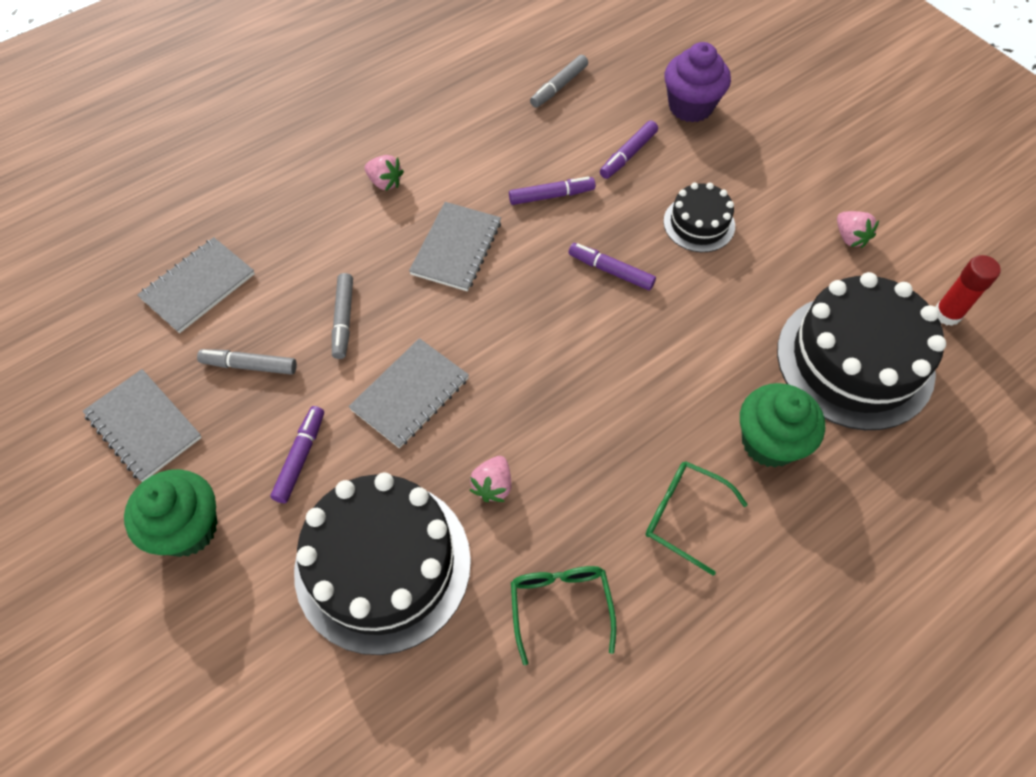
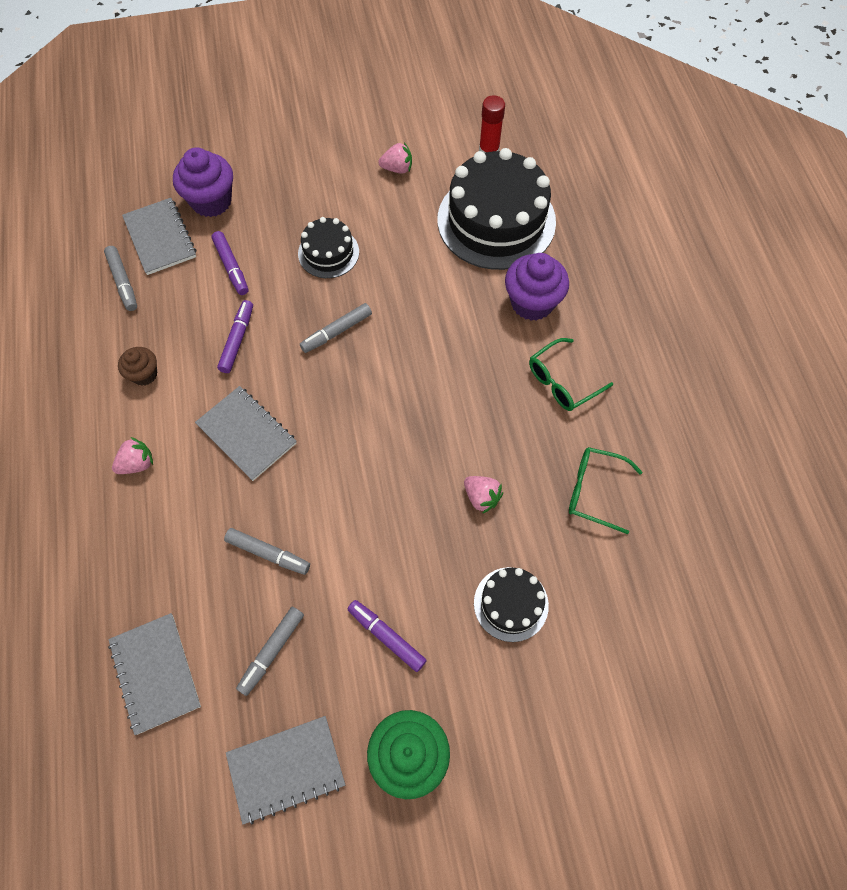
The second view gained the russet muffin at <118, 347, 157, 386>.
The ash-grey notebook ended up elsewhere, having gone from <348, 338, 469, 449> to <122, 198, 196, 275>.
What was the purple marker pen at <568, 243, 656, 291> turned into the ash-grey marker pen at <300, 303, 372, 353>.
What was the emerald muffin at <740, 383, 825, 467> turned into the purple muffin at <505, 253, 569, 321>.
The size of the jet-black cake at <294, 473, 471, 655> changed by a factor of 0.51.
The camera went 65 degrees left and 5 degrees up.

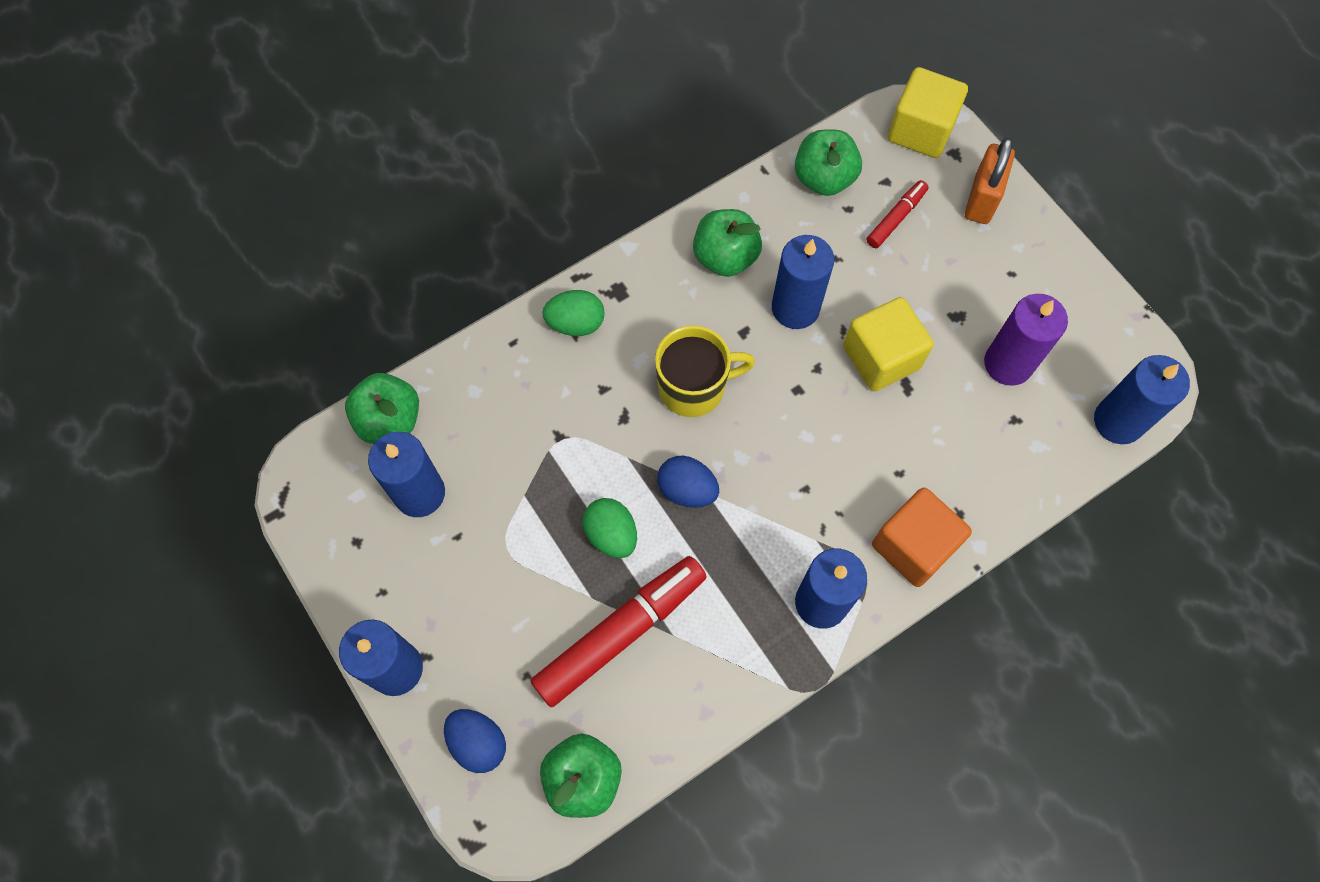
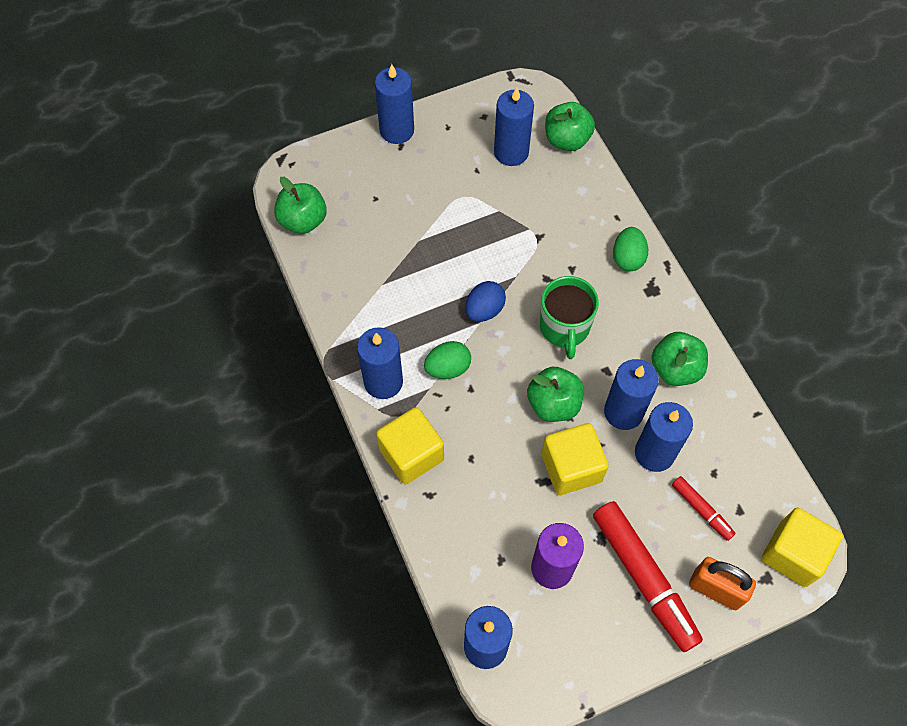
The second view lost the blue egg at <444, 709, 506, 773>.
The second view gained the blue candle at <635, 402, 693, 472>.
The red marker pen ended up elsewhere, having gone from <530, 556, 707, 707> to <593, 501, 703, 652>.
The emerald egg ended up elsewhere, having gone from <583, 498, 637, 558> to <424, 341, 471, 379>.
The emerald toy apple ended up elsewhere, having gone from <795, 129, 862, 196> to <527, 367, 584, 422>.
What was the golden coffee mug at <655, 325, 755, 417> turned into the emerald coffee mug at <540, 276, 599, 359>.
What was the orange cube at <872, 488, 972, 587> turned into the golden cube at <376, 407, 444, 484>.
The camera went 100 degrees right and 5 degrees down.

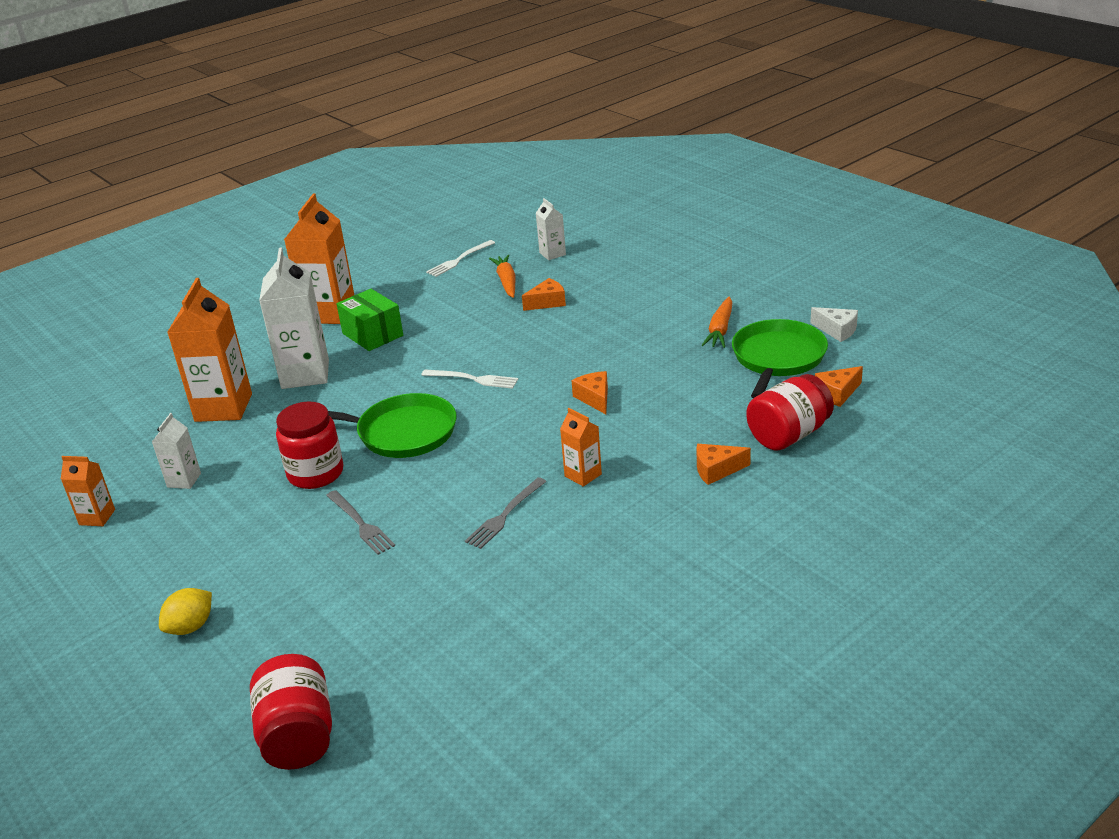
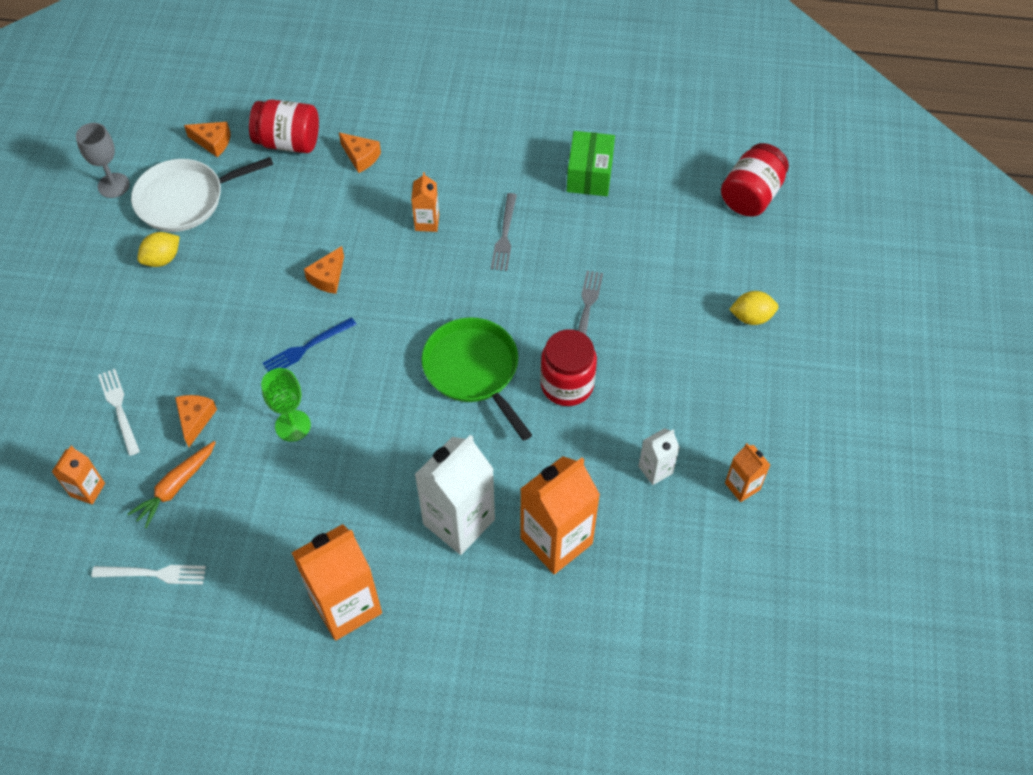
The second view gained the emerald chalice at <261, 368, 311, 442>.
The second view gained the blue fork at <263, 317, 357, 372>.
The emerald box ended up elsewhere, having gone from <336, 289, 403, 351> to <567, 131, 615, 196>.
The pure white fork ended up elsewhere, having gone from <422, 370, 518, 389> to <98, 369, 140, 456>.
Where the orange root vegetable stood at <702, 297, 732, 348>, the golden toy lemon came to stand at <137, 232, 180, 267>.
Where the pure white cheese wedge stood at <810, 307, 858, 342>, the ash-grey chalice came to stand at <76, 123, 130, 198>.
What was the pure white milk carton at <536, 198, 566, 260> turned into the orange milk carton at <52, 446, 105, 505>.
What was the emerald skillet at <732, 319, 828, 398> turned into the pure white skillet at <131, 157, 273, 232>.
The ash-grey fork at <465, 477, 547, 549> ended up facing another way, 105 degrees clockwise from before.
The orange cheese wedge at <522, 278, 566, 311> ended up facing another way, 75 degrees clockwise from before.
The camera went 135 degrees left and 25 degrees up.

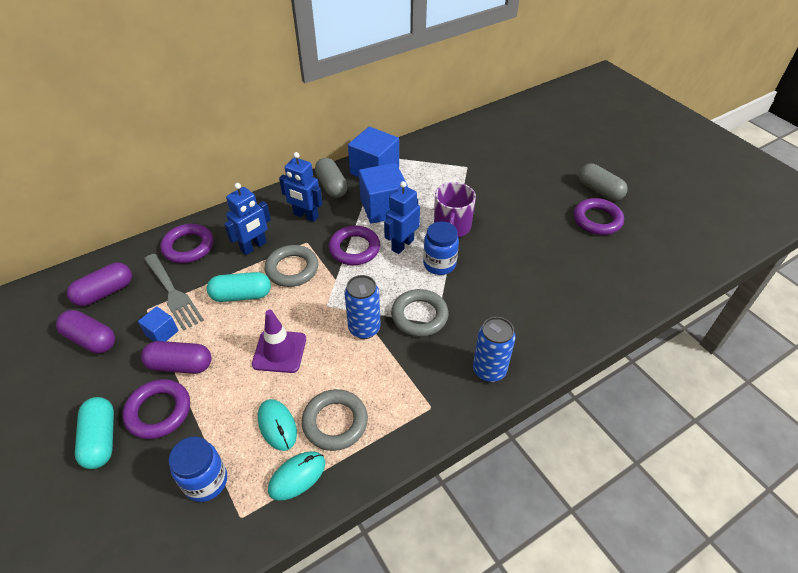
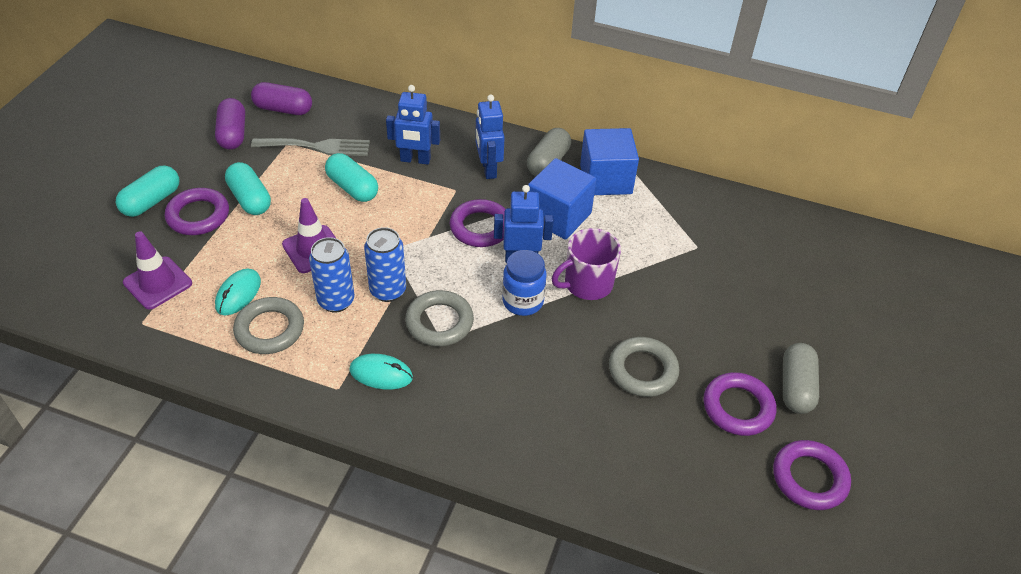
The second view lost the blue cube at <138, 306, 178, 341>.
The purple torus ended up elsewhere, having gone from <160, 224, 214, 263> to <773, 440, 851, 510>.
The ash-grey torus ended up elsewhere, having gone from <265, 245, 318, 287> to <609, 337, 679, 397>.
The turquoise computer mouse ended up elsewhere, having gone from <268, 451, 325, 501> to <349, 354, 413, 390>.
The blue soda can ended up elsewhere, having gone from <473, 317, 515, 382> to <309, 237, 355, 312>.
Where the blue jar stood at <169, 437, 227, 502>, the purple traffic cone came to stand at <123, 232, 192, 309>.
What was the purple pill shape at <141, 341, 211, 374> turned into the turquoise pill shape at <225, 162, 271, 215>.
The ash-grey fork at <144, 254, 204, 331> ended up facing another way, 105 degrees counterclockwise from before.
The camera went 50 degrees right and 0 degrees up.

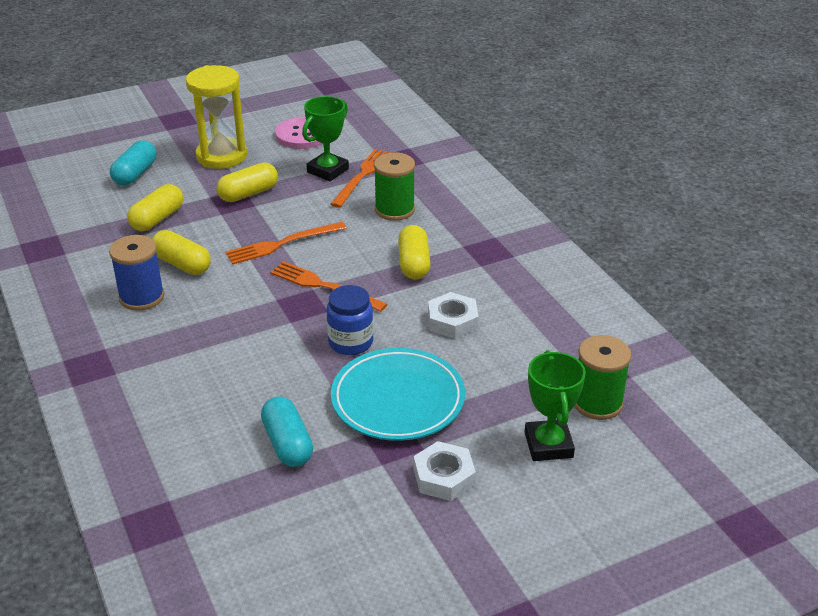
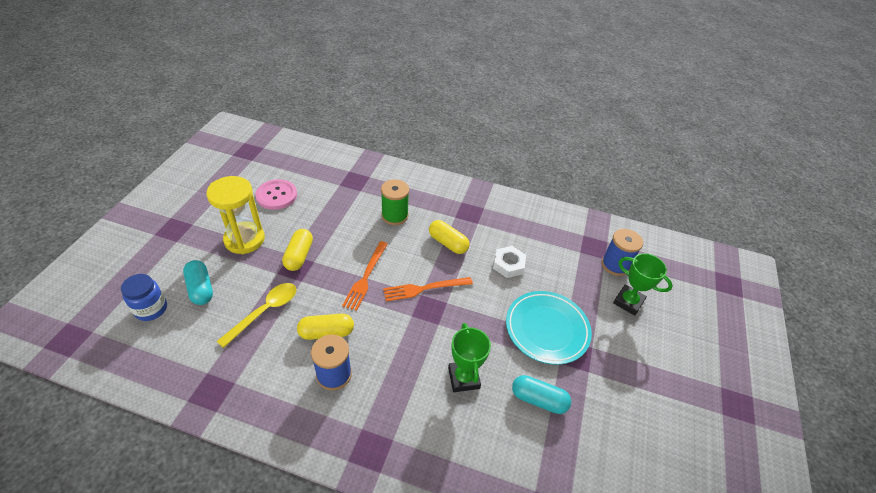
The second view lost the orange fork at <330, 149, 392, 208>.
The second view lost the pure white nut at <414, 441, 476, 501>.
The emerald award cup ended up elsewhere, having gone from <302, 96, 349, 181> to <448, 323, 491, 392>.
The blue jar ended up elsewhere, having gone from <326, 285, 373, 355> to <121, 274, 167, 321>.
Where the golden pill shape stood at <127, 184, 183, 231>, the golden teaspoon came to stand at <217, 283, 296, 348>.
What was the emerald bobbin at <575, 335, 631, 420> turned into the blue bobbin at <601, 229, 643, 276>.
The camera went 50 degrees left and 10 degrees up.

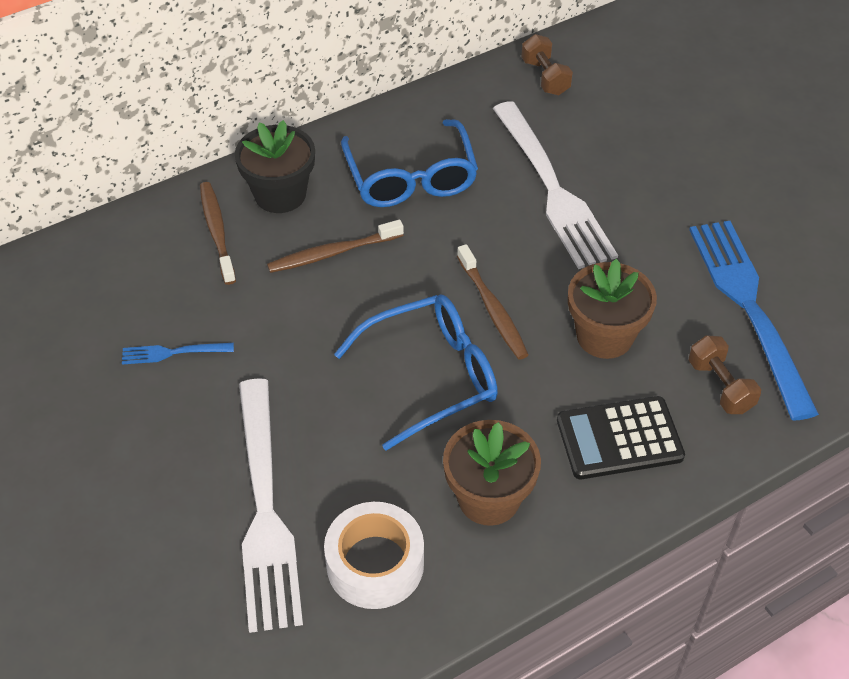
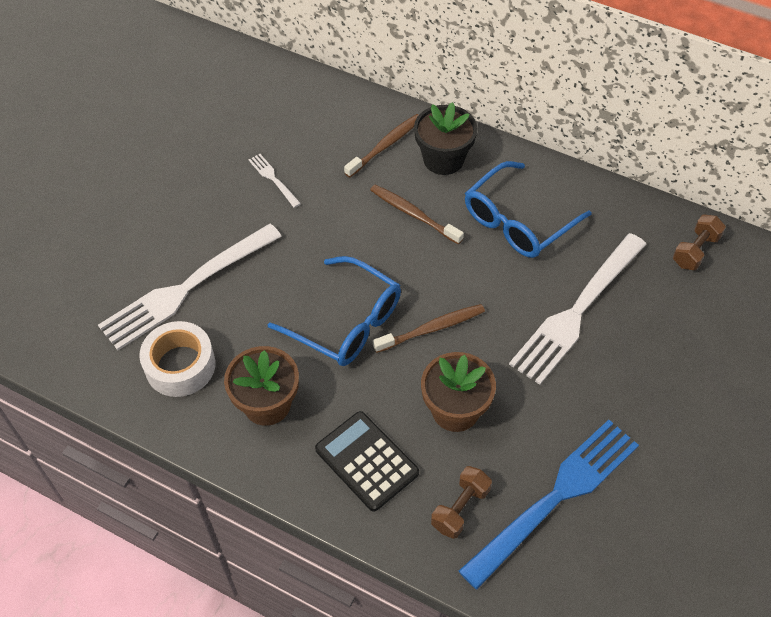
What was the blue fork at <122, 343, 234, 365> turned into the pure white fork at <249, 154, 301, 208>.
The russet tooth brush at <457, 244, 528, 359> ended up facing another way, 150 degrees counterclockwise from before.
The camera went 60 degrees right and 5 degrees up.

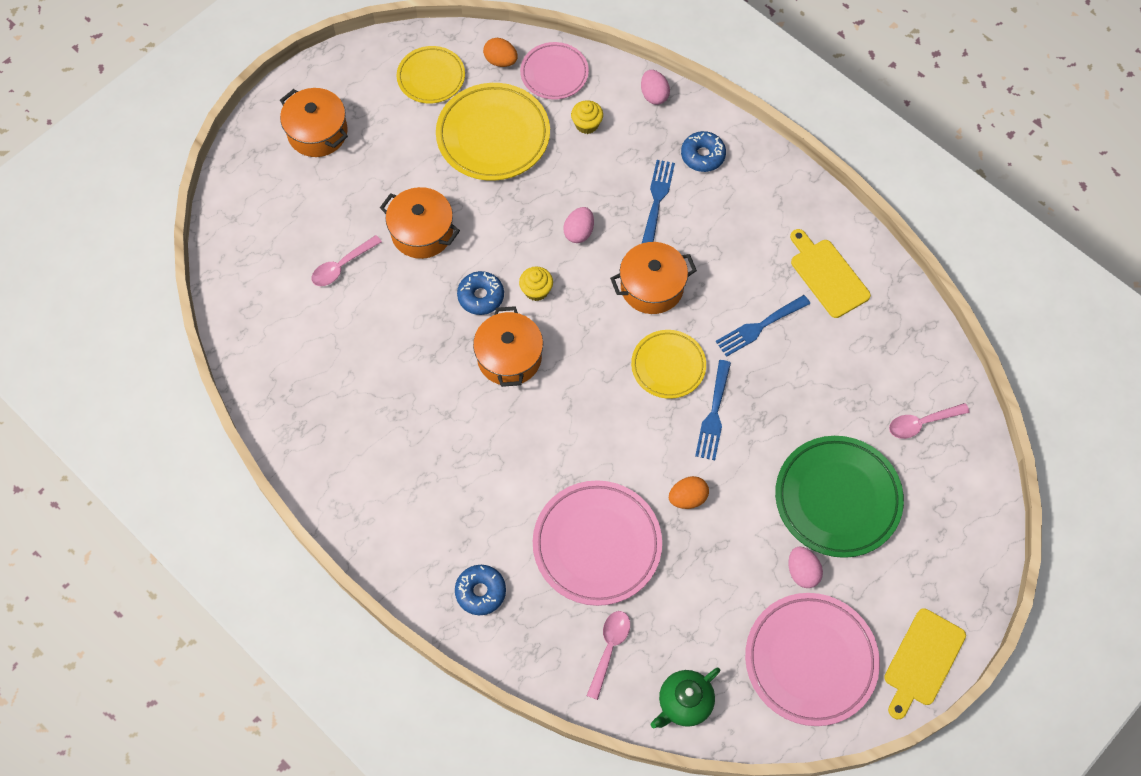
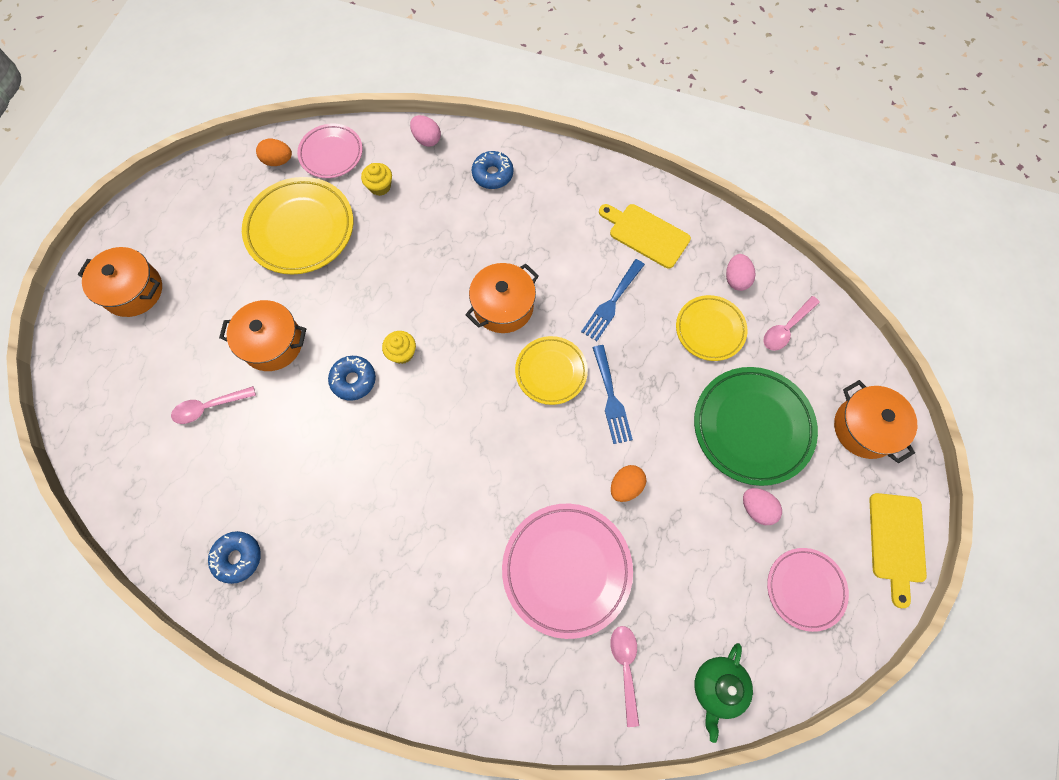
The second view lost the blue fork at <642, 160, 675, 243>.
The golden plate ended up elsewhere, having gone from <397, 46, 465, 103> to <676, 295, 748, 361>.
The blue doughnut ended up elsewhere, having gone from <455, 565, 506, 615> to <208, 531, 261, 584>.
The orange pot ended up elsewhere, having gone from <473, 306, 543, 387> to <834, 380, 917, 463>.
The rosy egg ended up elsewhere, having gone from <563, 207, 594, 243> to <726, 254, 755, 291>.
The rosy teaspoon at <311, 235, 382, 286> ended up facing another way, 45 degrees clockwise from before.
The size of the rosy plate at <745, 593, 880, 726> changed by a factor of 0.61.
The camera went 25 degrees left and 5 degrees up.

